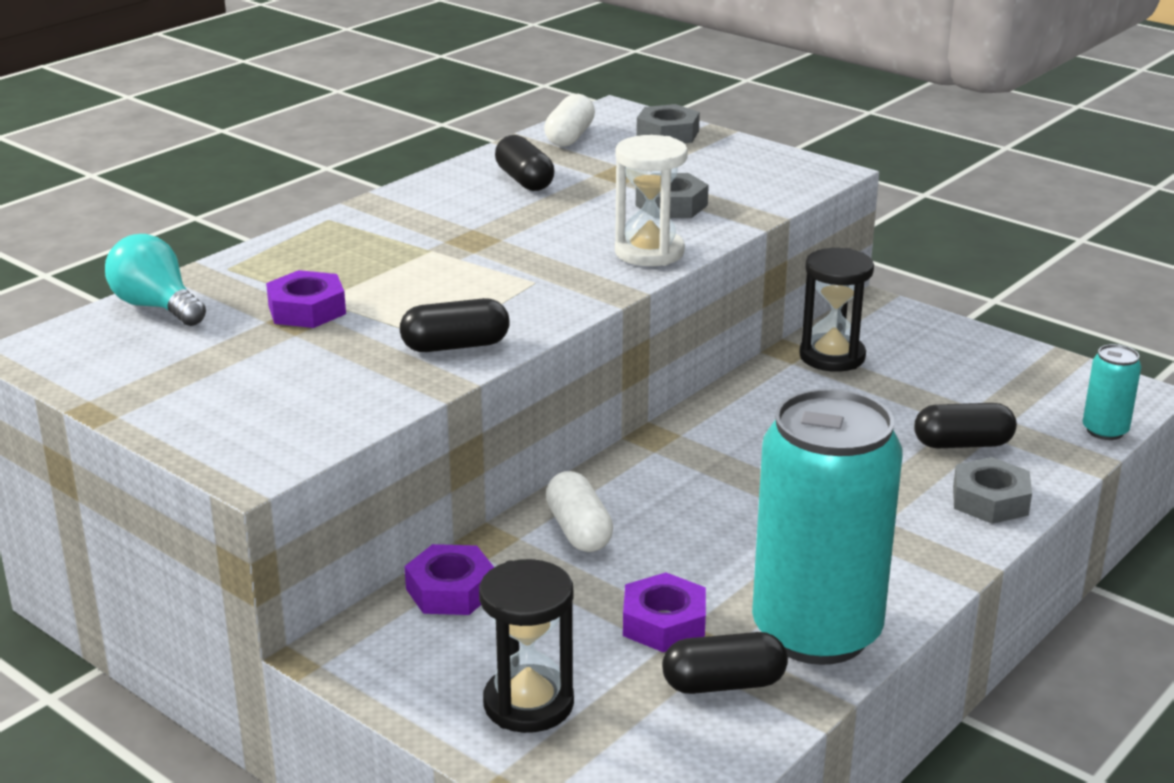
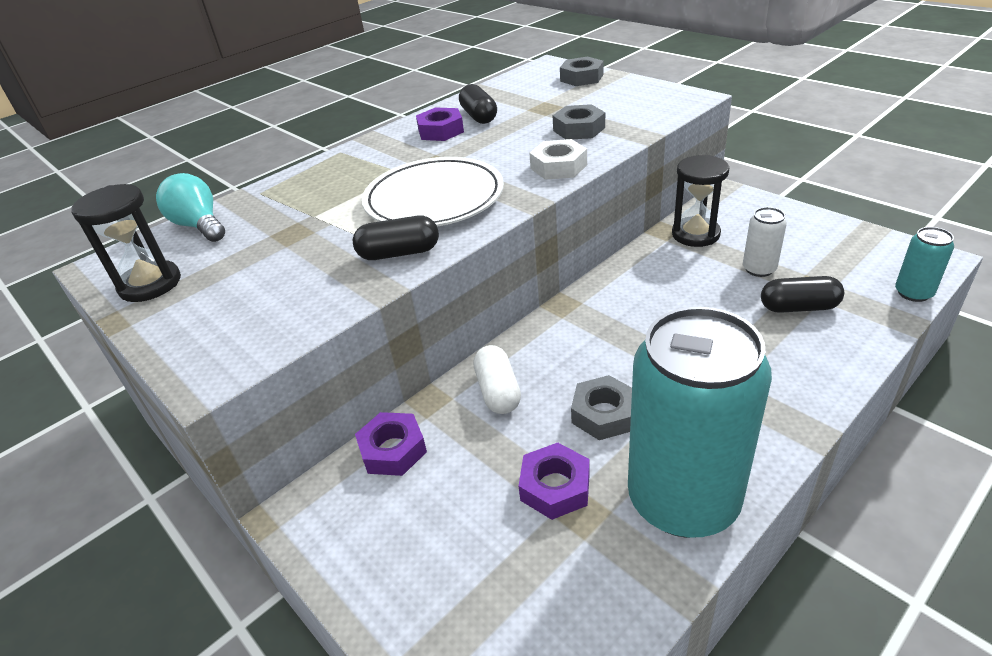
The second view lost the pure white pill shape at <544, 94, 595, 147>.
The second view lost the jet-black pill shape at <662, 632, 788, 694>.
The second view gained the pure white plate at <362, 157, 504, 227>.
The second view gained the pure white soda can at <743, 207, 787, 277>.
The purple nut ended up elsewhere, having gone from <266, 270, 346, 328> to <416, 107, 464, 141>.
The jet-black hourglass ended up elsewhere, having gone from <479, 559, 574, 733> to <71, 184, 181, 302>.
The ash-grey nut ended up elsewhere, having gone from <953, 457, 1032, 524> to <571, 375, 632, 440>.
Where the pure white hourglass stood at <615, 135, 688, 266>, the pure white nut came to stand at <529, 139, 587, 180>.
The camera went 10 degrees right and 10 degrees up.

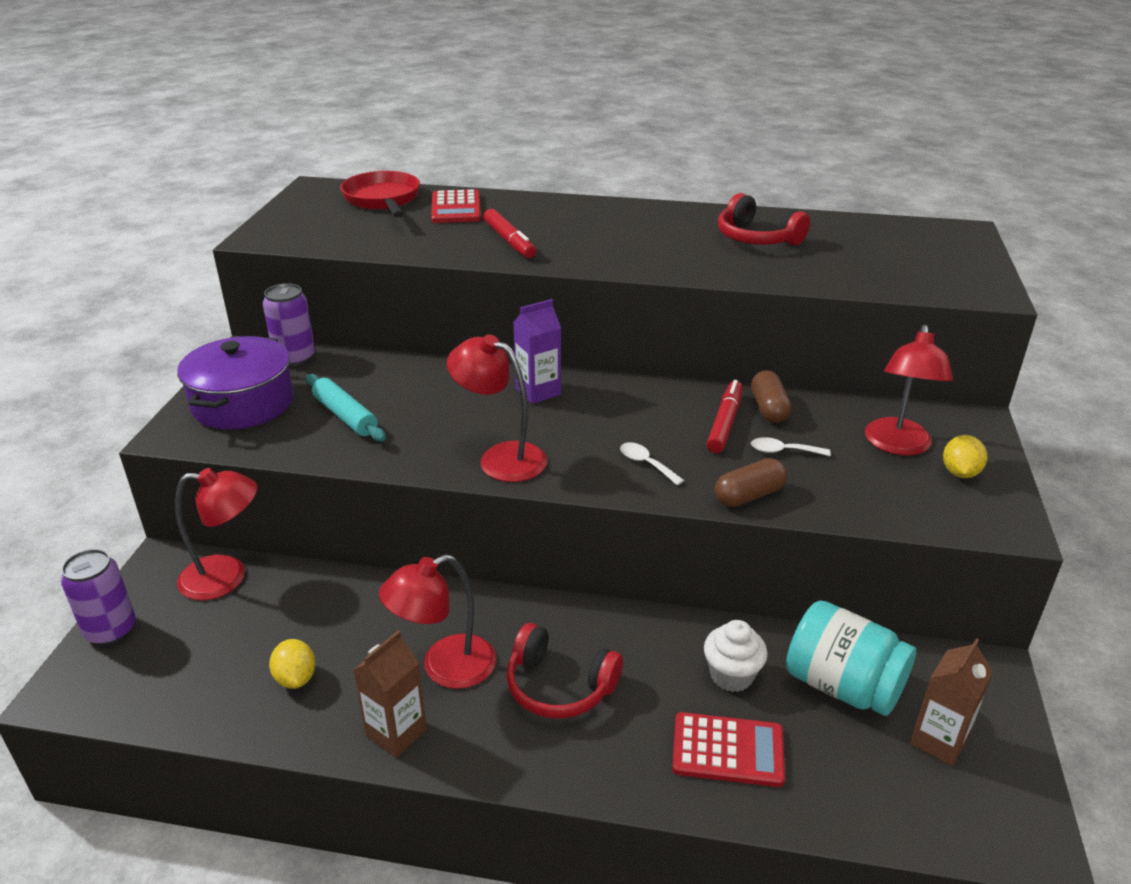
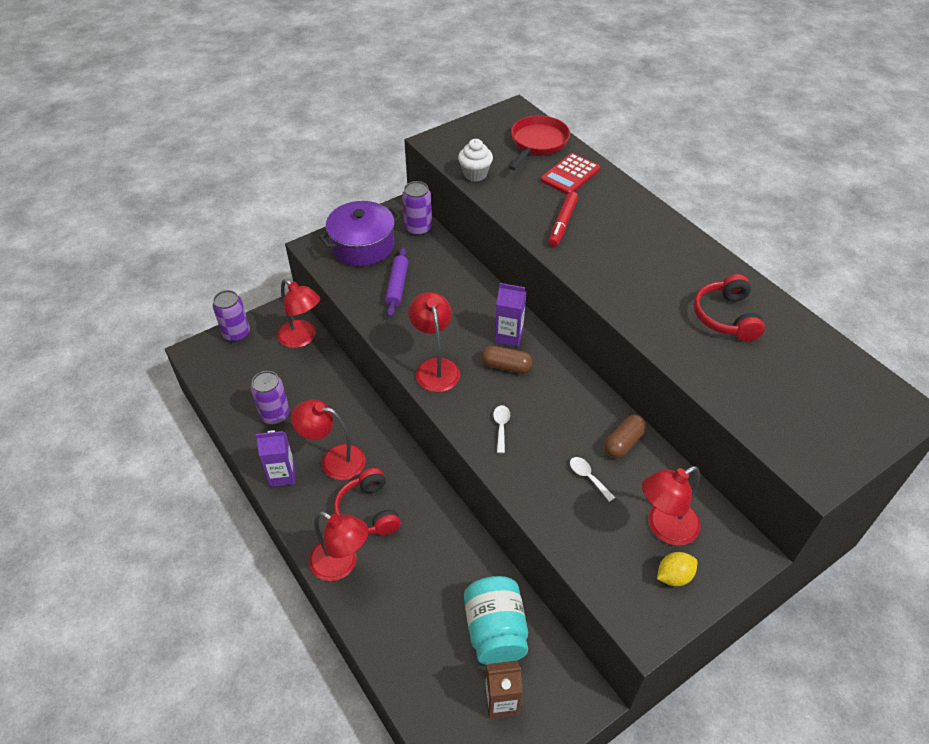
The second view lost the red adding machine at <672, 712, 785, 787>.
The second view lost the red marker pen at <707, 380, 743, 453>.
The second view gained the red reading lamp at <309, 511, 369, 581>.
The pure white muffin ended up elsewhere, having gone from <704, 620, 768, 692> to <458, 139, 493, 182>.
The russet pill shape ended up elsewhere, having gone from <715, 458, 787, 507> to <481, 346, 533, 373>.
Where the golden toy lemon stood at <269, 639, 316, 689>, the purple soda can came to stand at <251, 371, 290, 425>.
What was the turquoise dough roller at <306, 374, 386, 442> turned into the purple dough roller at <385, 247, 408, 317>.
What was the russet milk carton at <353, 630, 427, 758> turned into the purple milk carton at <256, 430, 295, 487>.
The camera went 45 degrees right and 15 degrees up.

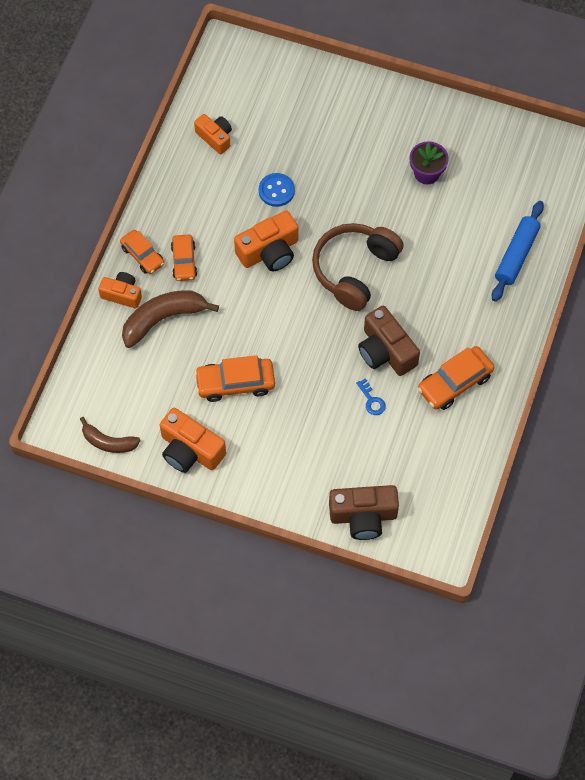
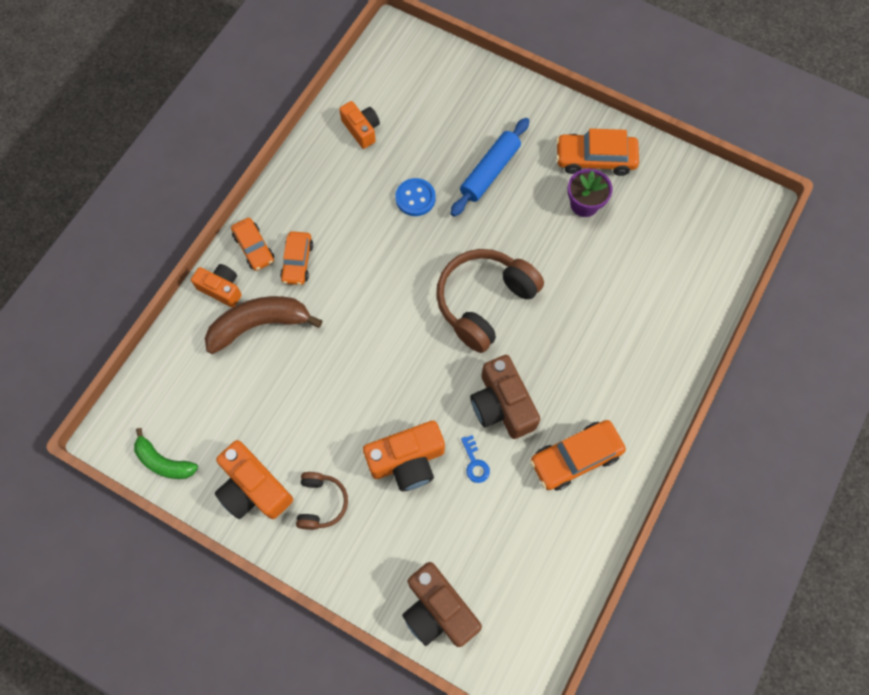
The second view gained the russet headset at <296, 472, 348, 530>.
The orange toy car ended up elsewhere, having gone from <194, 355, 275, 402> to <556, 128, 639, 176>.
The orange photo camera ended up elsewhere, having gone from <234, 210, 299, 271> to <363, 421, 445, 491>.
The blue dough roller ended up elsewhere, having gone from <492, 201, 544, 302> to <450, 118, 529, 217>.
What was the russet banana at <80, 417, 141, 453> turned into the emerald banana at <134, 428, 198, 479>.
The russet photo camera at <329, 485, 399, 540> ended up facing another way, 45 degrees clockwise from before.
The camera went 10 degrees right and 5 degrees up.

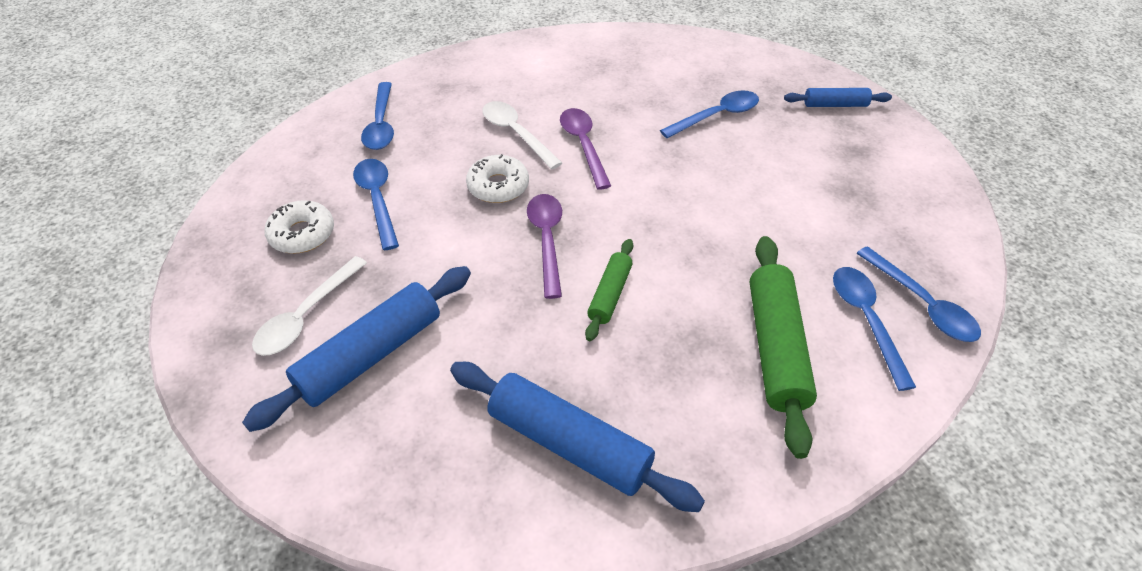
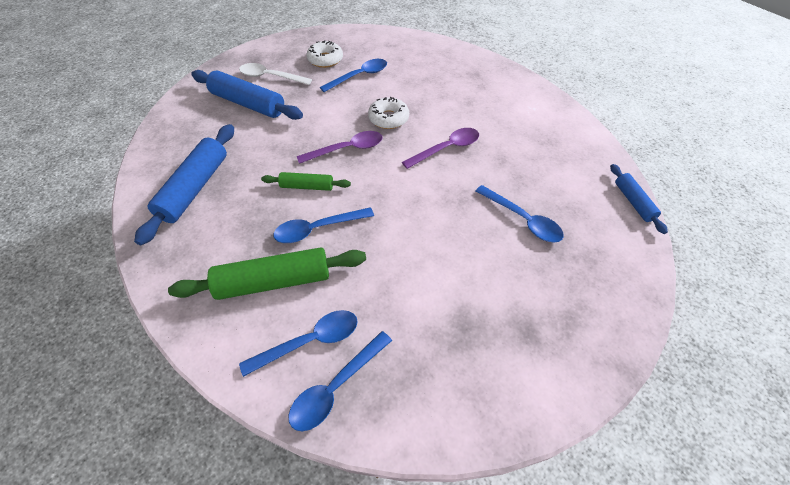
The second view lost the pure white teaspoon at <482, 101, 562, 169>.
The blue teaspoon ended up elsewhere, having gone from <361, 82, 394, 150> to <273, 207, 374, 243>.
The blue dough roller ended up elsewhere, having gone from <784, 88, 892, 107> to <610, 164, 668, 234>.
The camera went 75 degrees right and 5 degrees up.

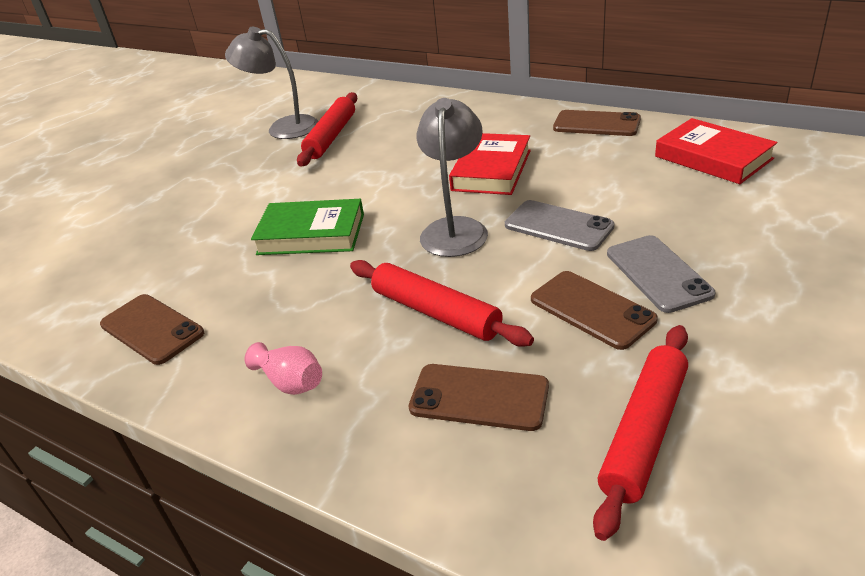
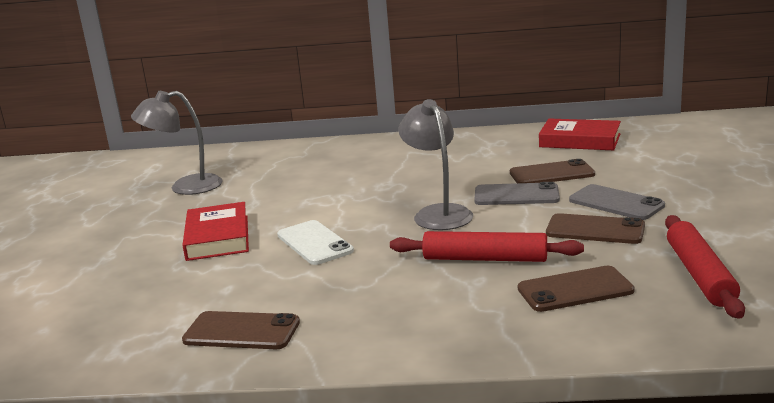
The second view lost the rosy flower vase at <245, 342, 322, 395>.
The second view lost the red dough roller at <297, 92, 358, 166>.
The red hardback ended up elsewhere, having gone from <449, 133, 531, 195> to <182, 202, 249, 261>.
The russet phone ended up elsewhere, having gone from <553, 110, 641, 136> to <510, 159, 595, 183>.
Where the emerald hardback stood at <251, 199, 364, 255>, the pure white phone came to stand at <277, 220, 354, 265>.
The camera went 30 degrees left and 15 degrees down.

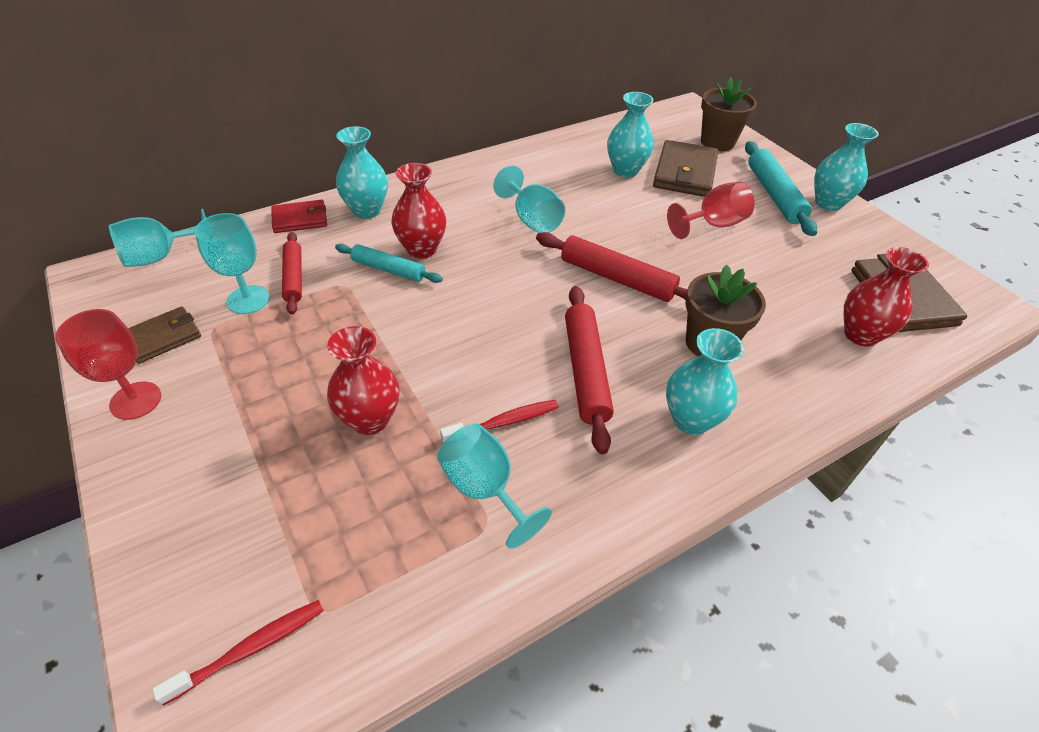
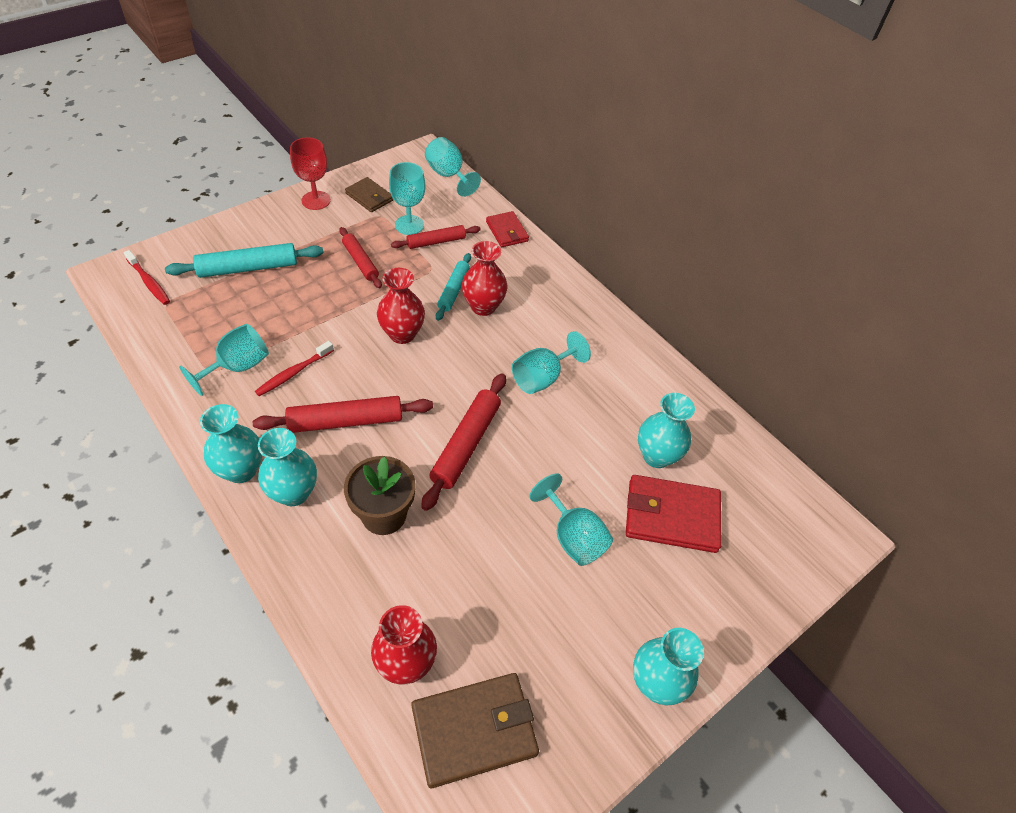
The second view lost the russet potted plant at <701, 77, 757, 151>.
The second view gained the red dough roller at <339, 227, 382, 288>.
The red flower vase ended up elsewhere, having gone from <327, 326, 400, 435> to <377, 268, 425, 344>.
The turquoise flower vase ended up elsewhere, having gone from <336, 126, 388, 219> to <200, 404, 262, 483>.
The turquoise dough roller ended up elsewhere, having gone from <745, 141, 817, 236> to <165, 243, 323, 278>.
What was the russet wallet at <653, 140, 718, 197> turned into the red wallet at <626, 475, 721, 553>.
What was the red chalice at <667, 182, 755, 239> turned into the turquoise chalice at <529, 473, 613, 566>.
The red tooth brush at <440, 400, 559, 443> ended up facing another way, 75 degrees clockwise from before.
The camera went 80 degrees right and 5 degrees up.

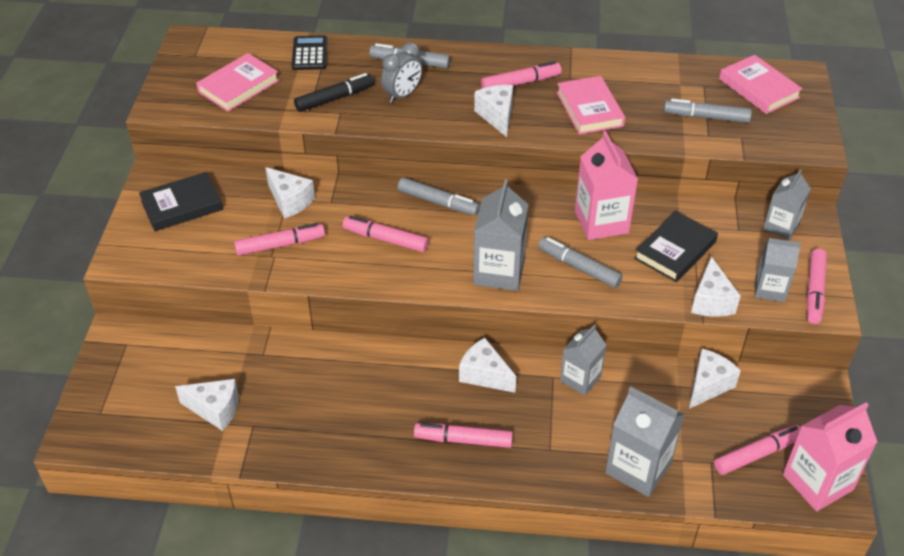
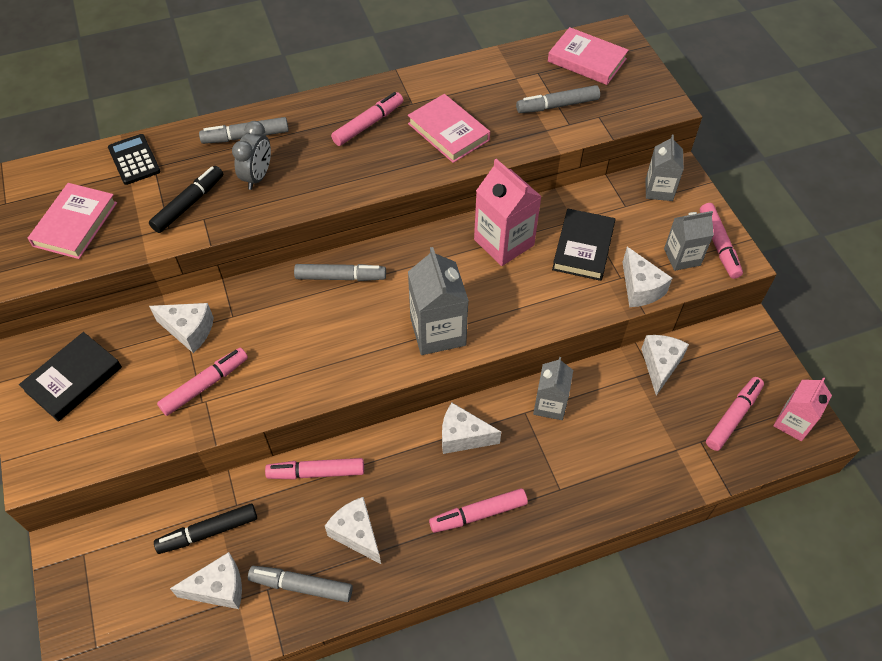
The second view lost the ash-grey milk carton at <605, 386, 685, 497>.
The second view gained the jet-black marker pen at <154, 503, 257, 554>.
The rosy marker pen ended up elsewhere, having gone from <343, 216, 429, 252> to <265, 458, 364, 479>.
The pure white cheese wedge ended up elsewhere, having gone from <474, 85, 513, 137> to <325, 497, 381, 564>.
The ash-grey marker pen ended up elsewhere, having gone from <538, 237, 622, 288> to <248, 566, 353, 602>.
The size of the rosy milk carton at <783, 402, 877, 511> changed by a factor of 0.65.
The camera went 25 degrees left and 10 degrees up.

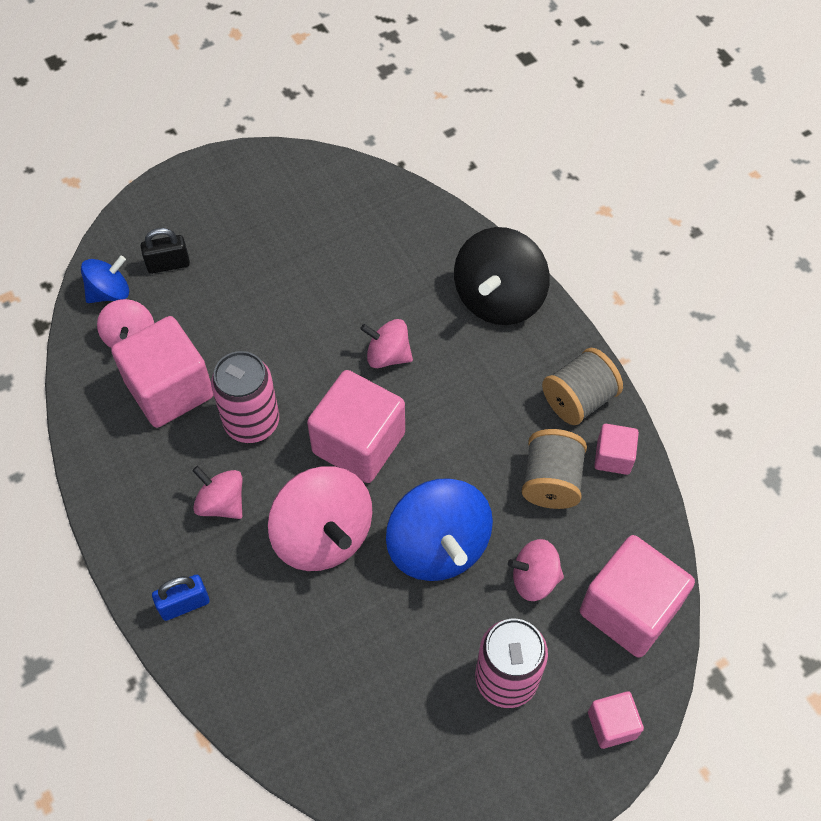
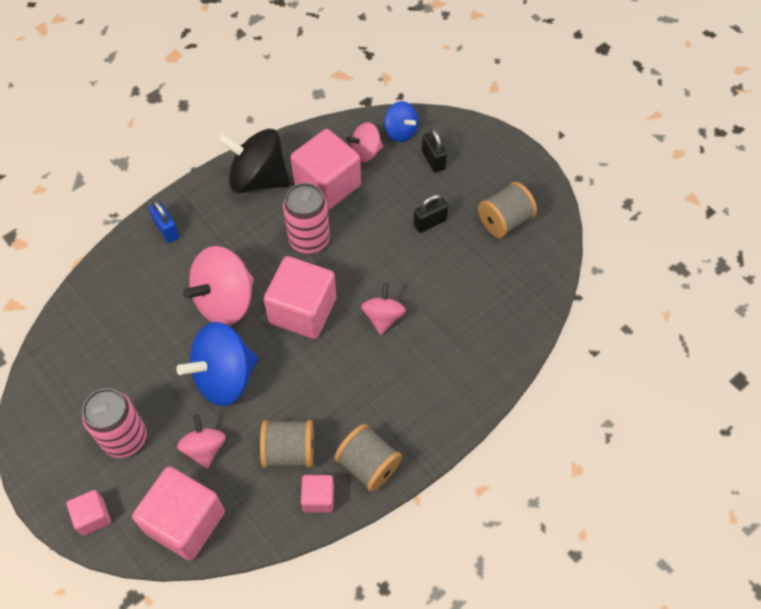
The second view lost the rosy spinning top at <192, 466, 242, 519>.
The second view gained the jet-black lock at <414, 194, 448, 233>.
The second view gained the ash-grey bobbin at <478, 182, 537, 238>.
The jet-black spinning top ended up elsewhere, having gone from <454, 227, 550, 325> to <217, 129, 290, 193>.
The camera went 80 degrees right and 0 degrees up.

